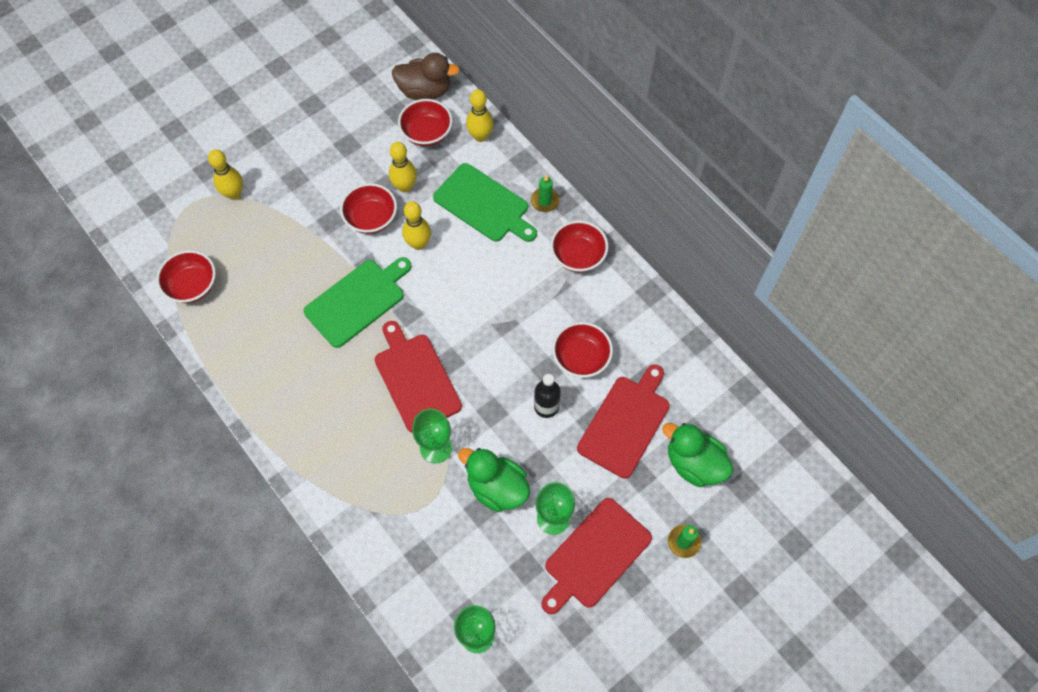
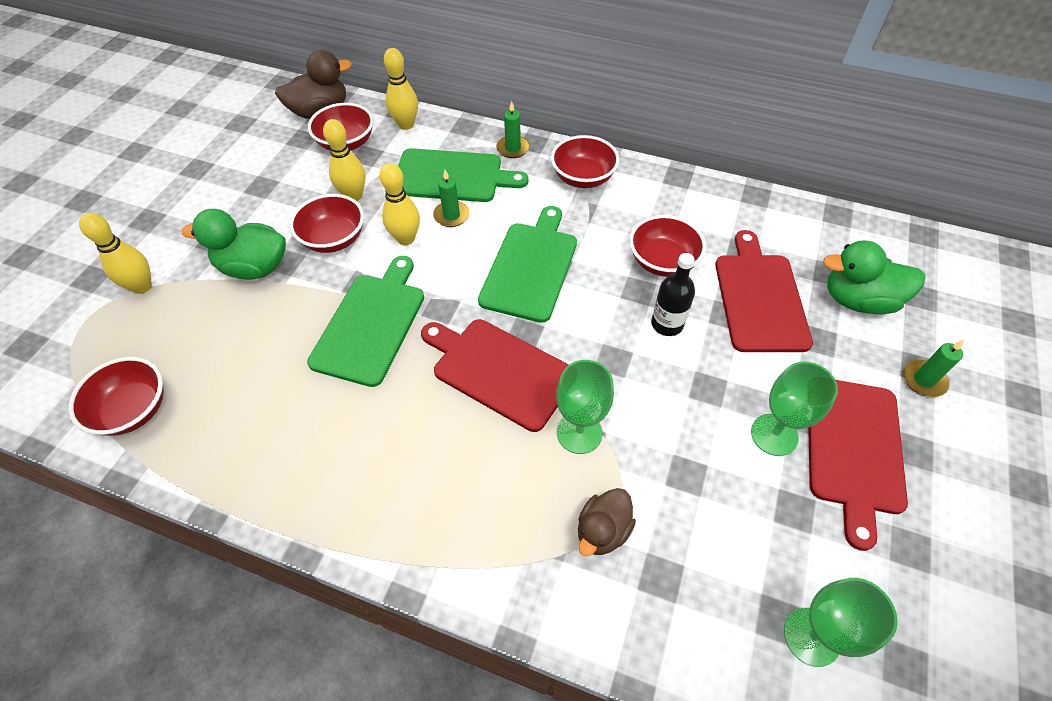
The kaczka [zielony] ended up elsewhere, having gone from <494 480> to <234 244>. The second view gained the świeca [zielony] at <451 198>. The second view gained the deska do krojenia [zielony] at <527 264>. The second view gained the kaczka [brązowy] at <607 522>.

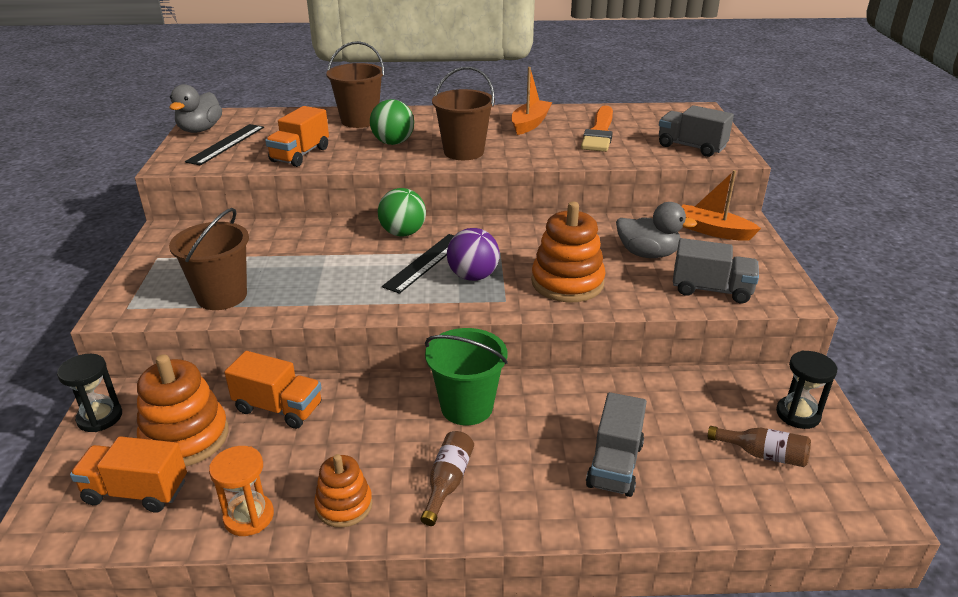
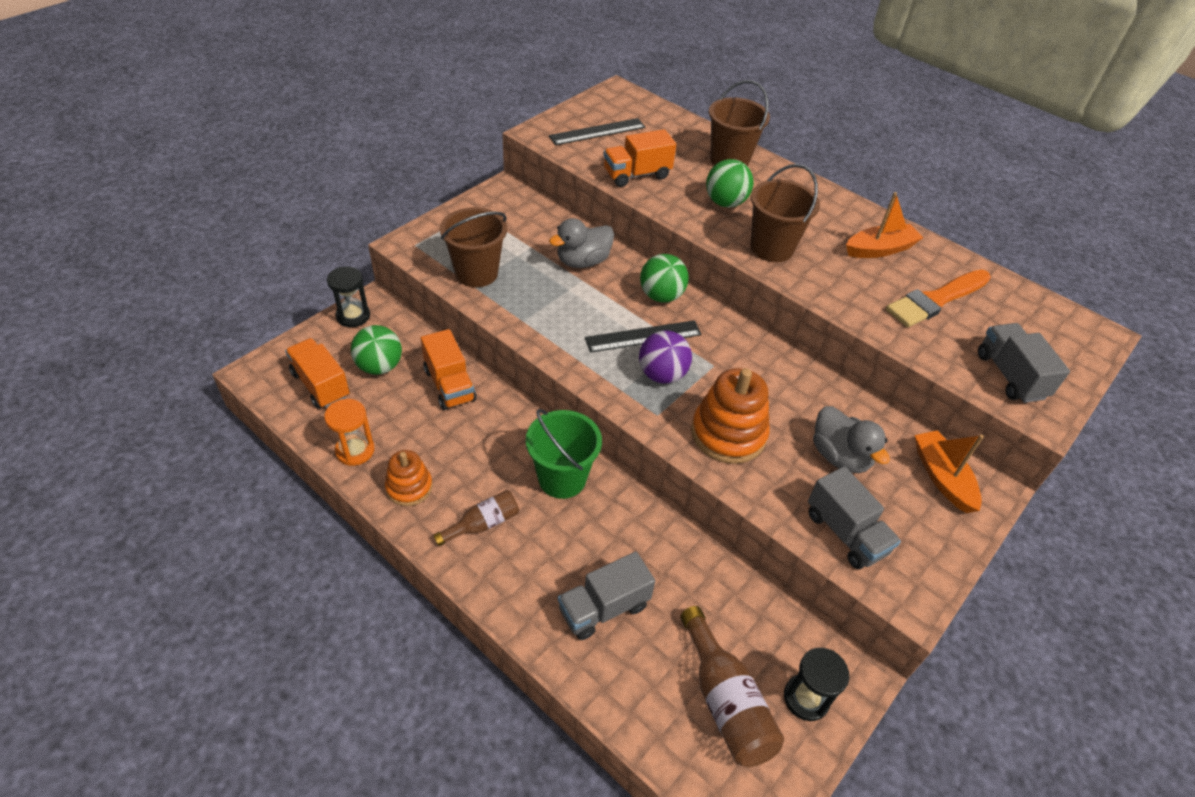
The kaczka [szary] ended up elsewhere, having gone from <195 108> to <581 243>. Where the zabawka nakładanka [pomarańczowy] stood at <183 410>, the piłka [zielony] came to stand at <376 350>. The size of the butelka [brązowy] at <759 446> changed by a factor of 1.66.

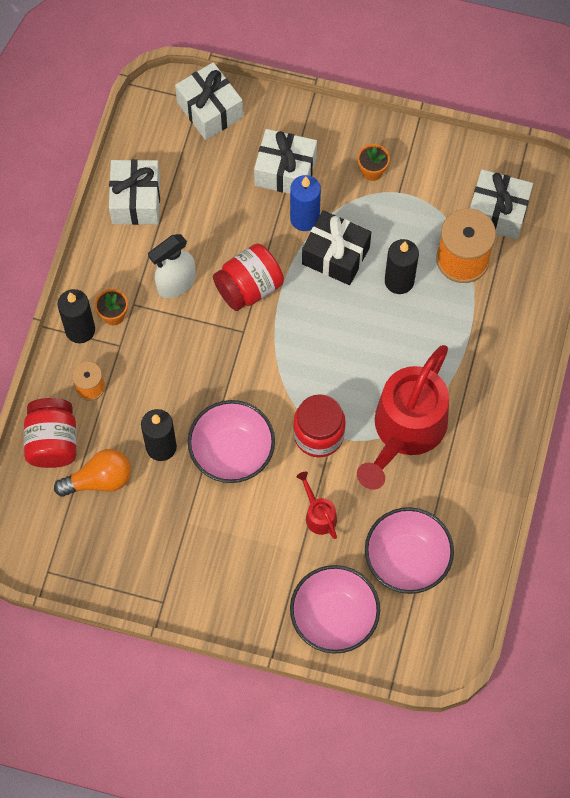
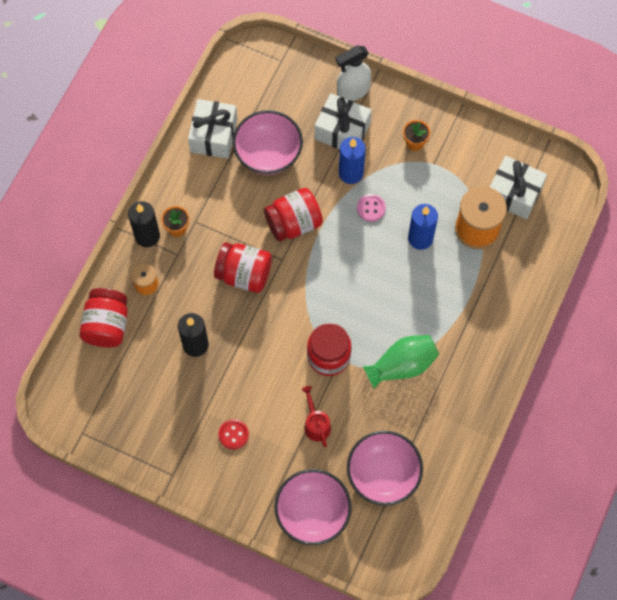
The second view lost the prezent [biały] at <209 101>. Where the prezent [czarny] stood at <336 247>, the guzik [różowy] came to stand at <371 208>. The spryskiwacz [biały] ended up elsewhere, having gone from <172 266> to <353 73>. What was the świeca [czarny] at <402 266> turned into the świeca [niebieski] at <423 227>. Where the konewka [czerwony] stood at <403 417>, the wazon [zielony] came to stand at <401 362>. The miska [różowy] ended up elsewhere, having gone from <231 441> to <268 142>. The second view lost the żarówka [pomarańczowy] at <92 473>. The second view gained the słoik [czerwony] at <243 267>. The second view gained the guzik [czerwony] at <234 434>.

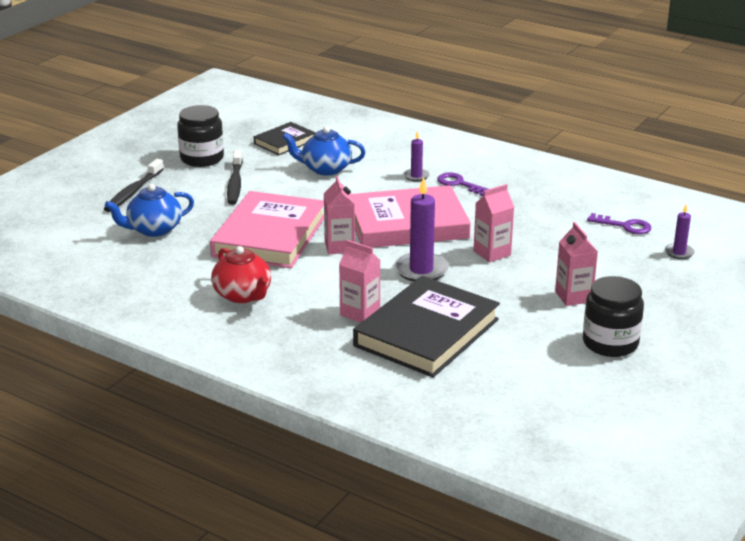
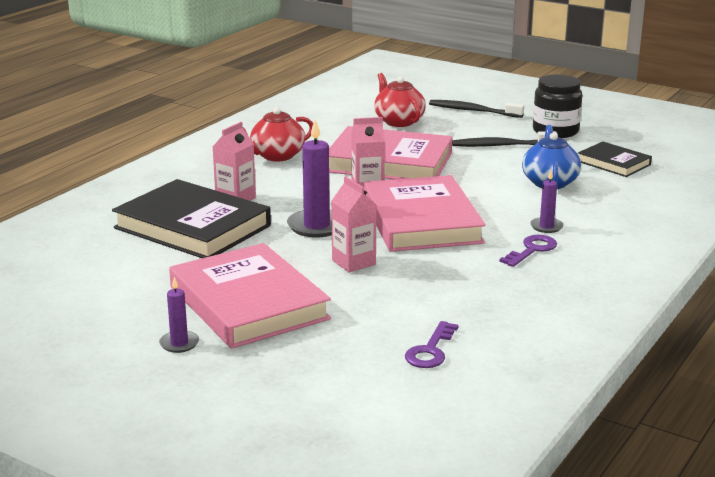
What was the imbryk [niebieski] at <149 210> turned into the imbryk [czerwony] at <400 100>. The świeca [fioletowy] ended up elsewhere, having gone from <679 231> to <179 314>. Where the karton mleka [różowy] stood at <576 264>, the książka [różowy] came to stand at <250 296>. The second view lost the słoik [czarny] at <613 316>.

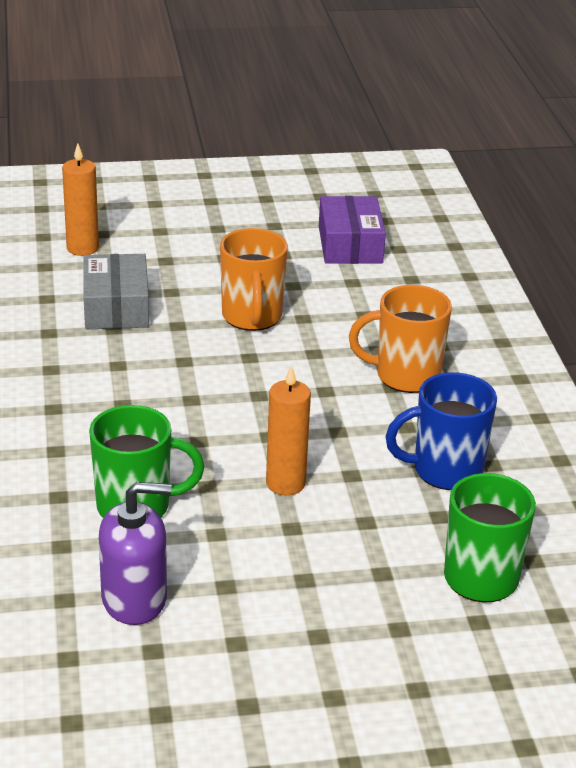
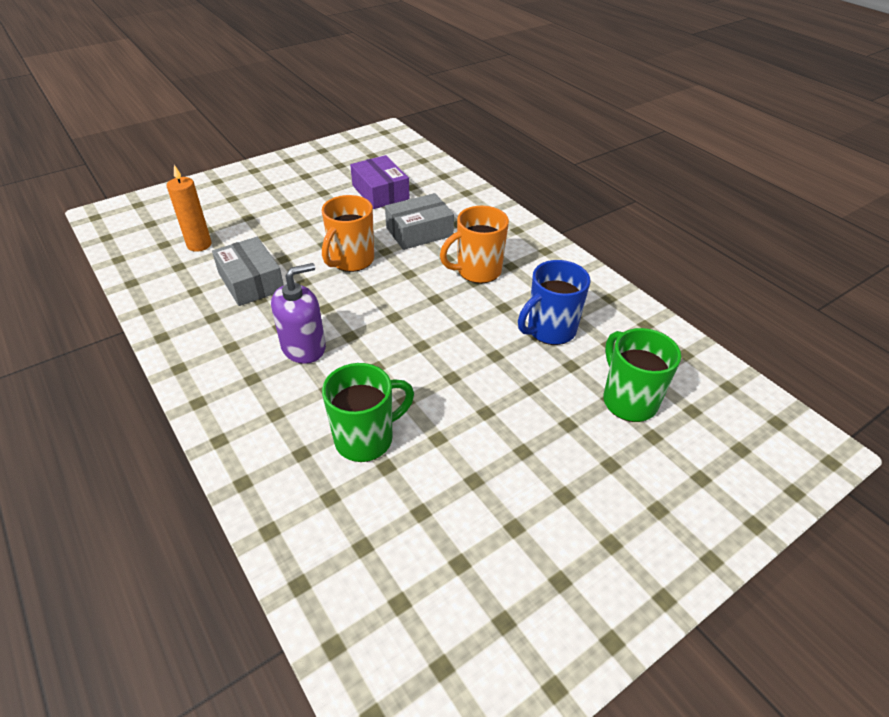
The kubek [pomarańczowy] at <254 279> ended up facing another way, 60 degrees clockwise from before. The second view lost the świeca [pomarańczowy] at <288 430>. The dozownik mydła [fioletowy] ended up elsewhere, having gone from <135 553> to <298 313>. The second view gained the pudełko [szary] at <419 221>.

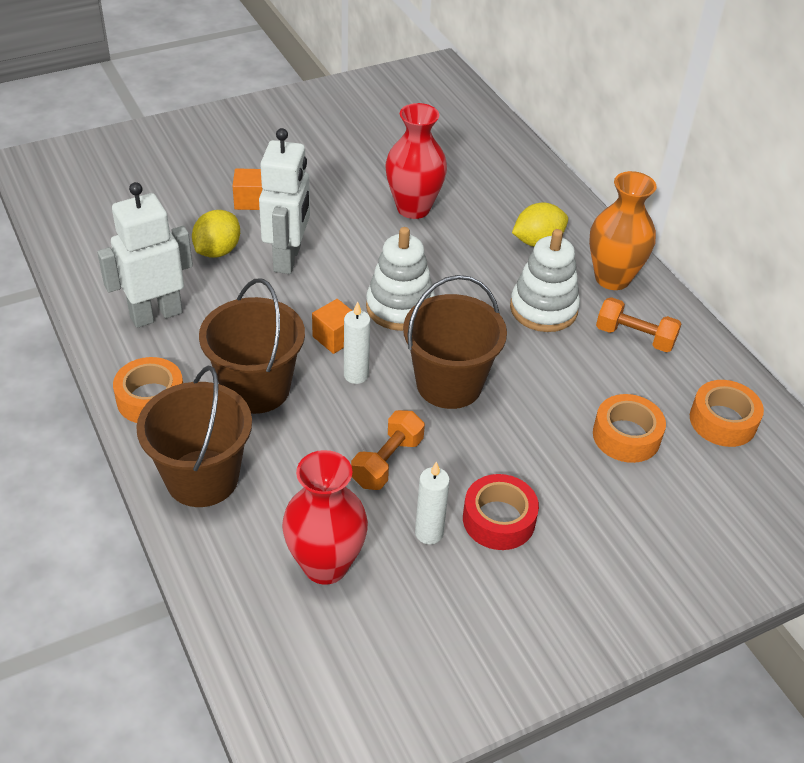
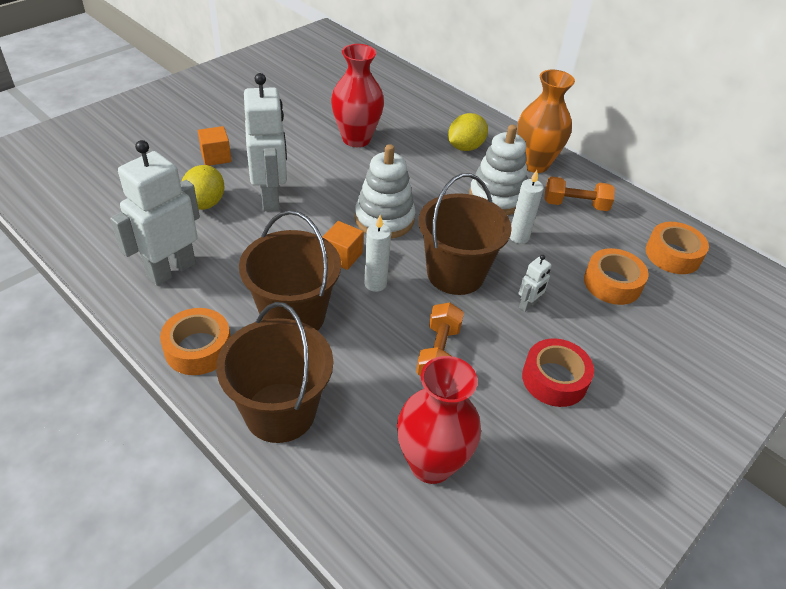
The świeca [biały] ended up elsewhere, having gone from <432 502> to <527 207>. The second view gained the robot [biały] at <535 283>.

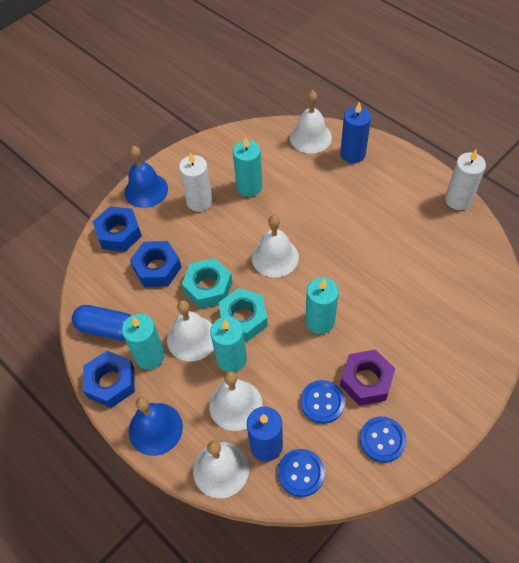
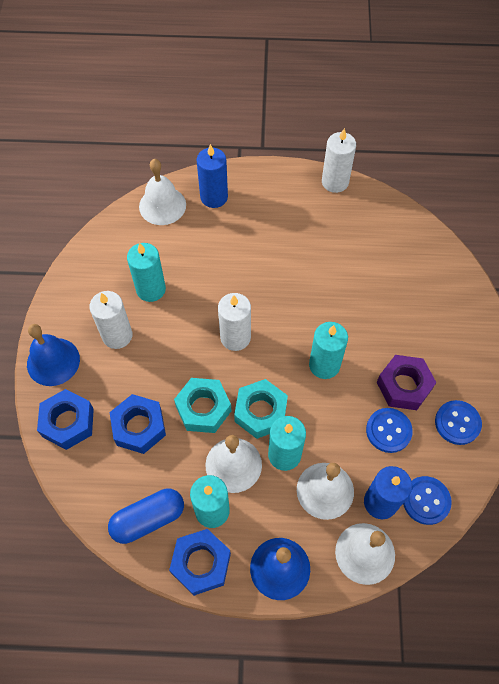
Where the dzwonek [biały] stood at <275 246>, the świeca [biały] came to stand at <234 322>.

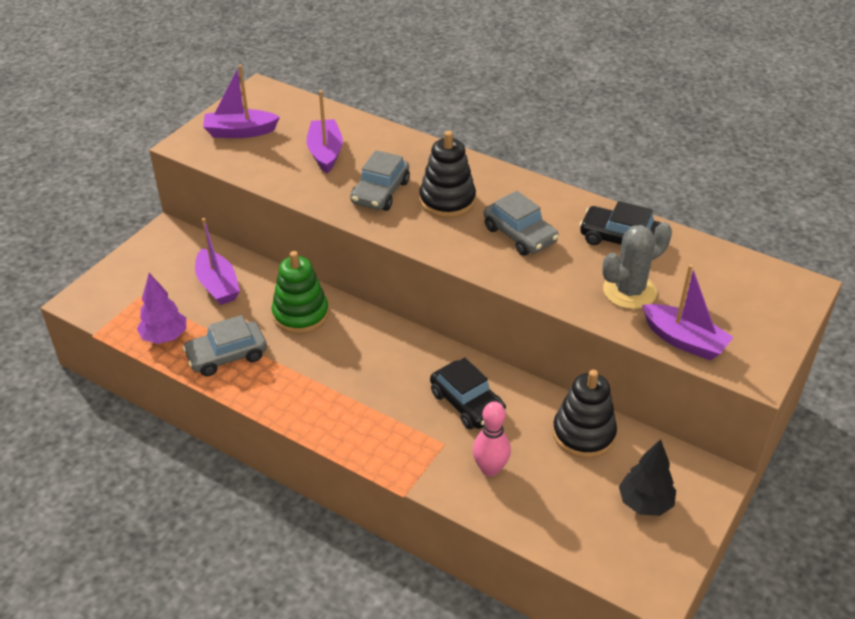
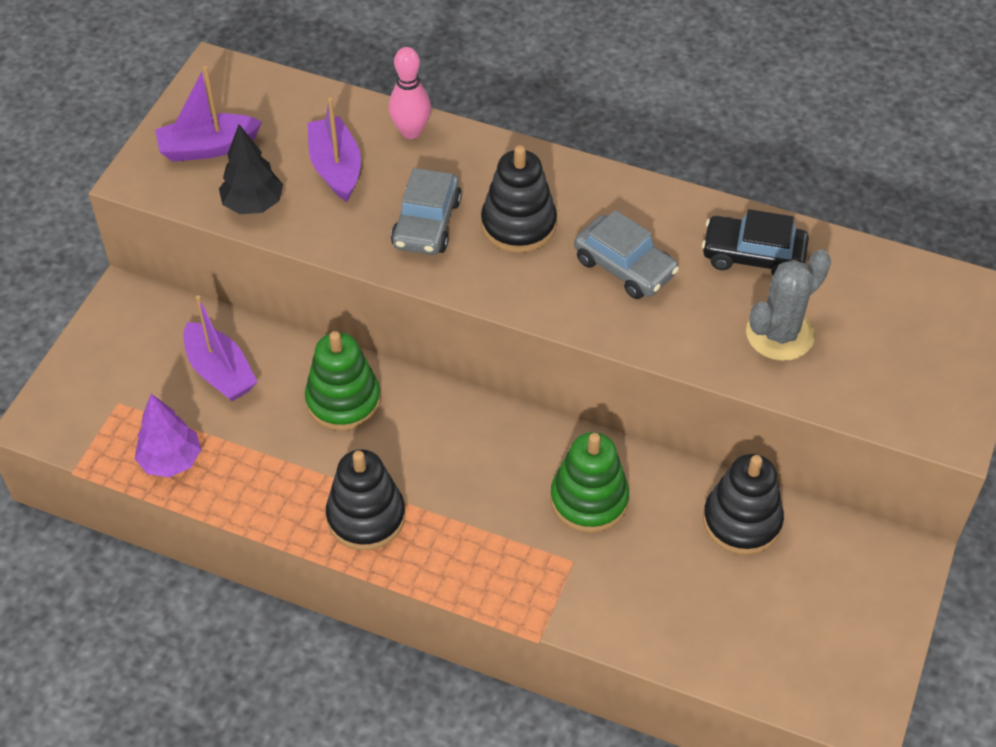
The second view lost the łódka [fioletowy] at <687 312>. The second view lost the samochód [szary] at <224 345>. Where the samochód [czarny] stood at <468 393>, the zabawka nakładanka [zielony] came to stand at <589 482>. The kręgiel [różowy] ended up elsewhere, having gone from <492 439> to <410 93>. The drzewko [czarny] ended up elsewhere, having gone from <647 477> to <251 169>. The second view gained the zabawka nakładanka [czarny] at <365 499>.

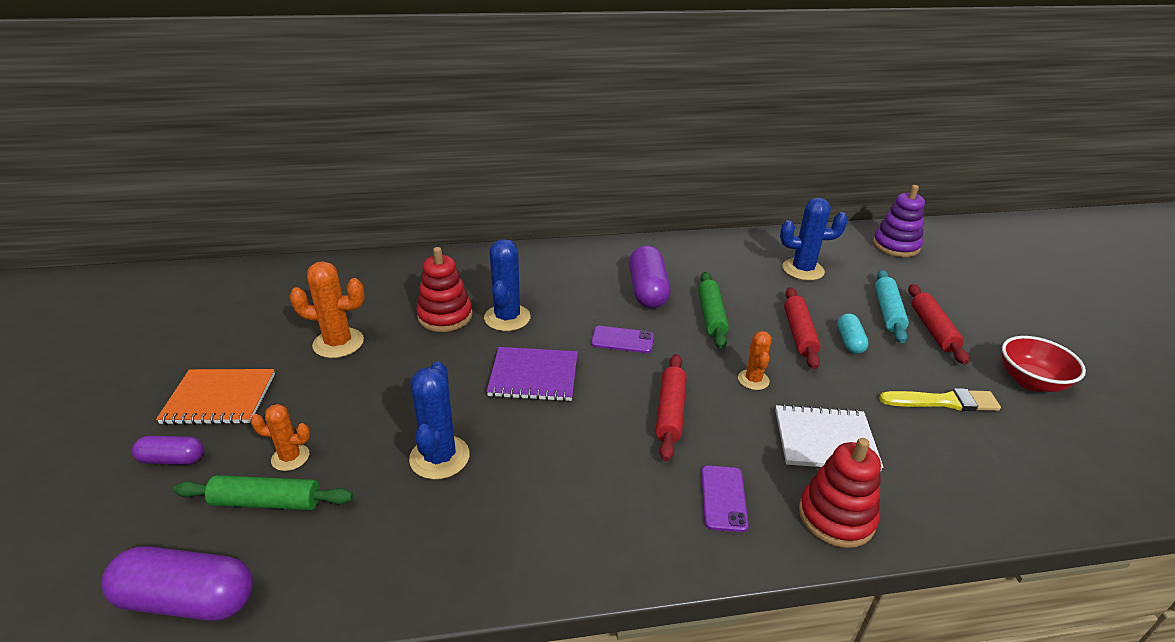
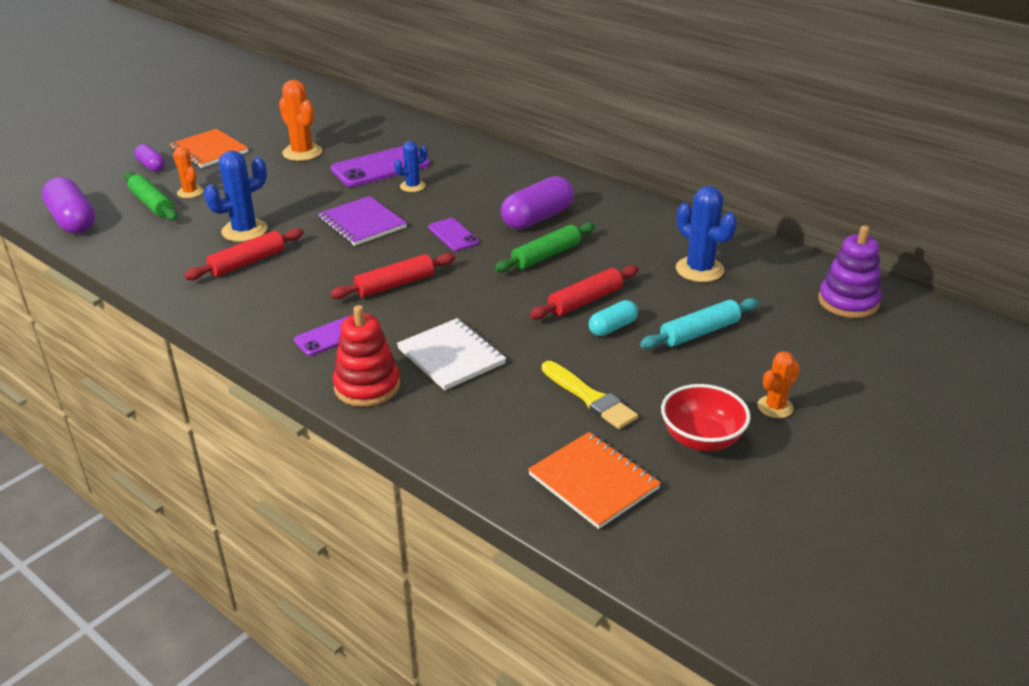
The size of the kaktus [niebieski] at <507 285> changed by a factor of 0.61. Where the zabawka nakładanka [czerwony] stood at <444 289>, the telefon [fioletowy] came to stand at <380 166>. The wałek do ciasta [czerwony] ended up elsewhere, having gone from <938 324> to <244 254>. The kaktus [pomarańczowy] ended up elsewhere, having gone from <755 360> to <779 384>. The second view gained the zeszyt [pomarańczowy] at <594 480>.

